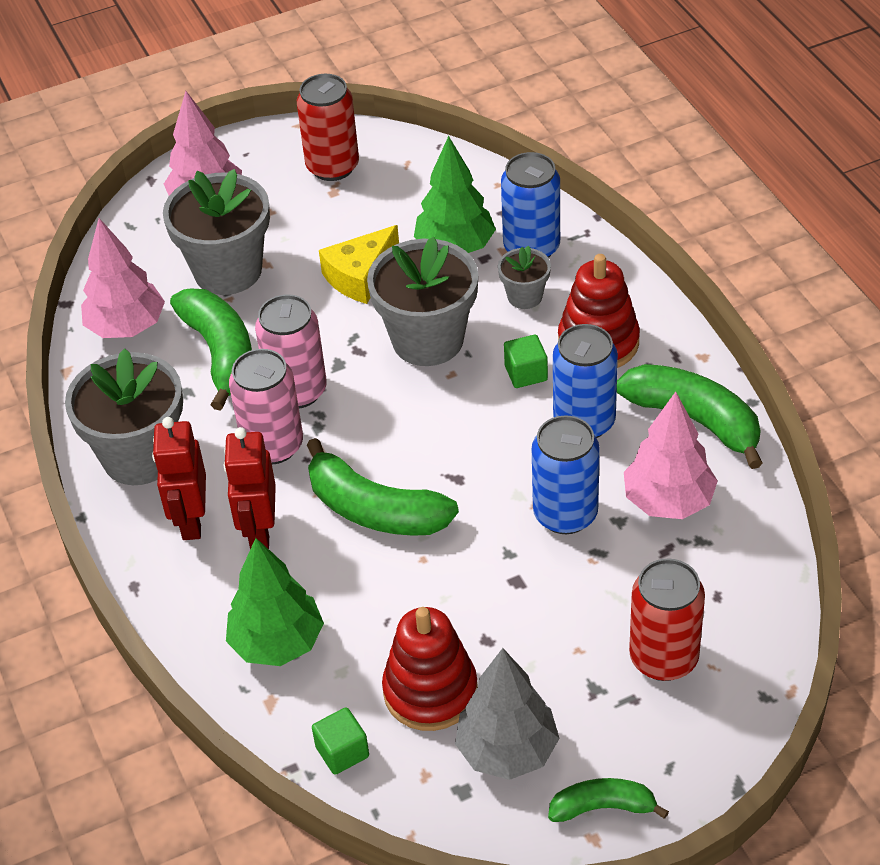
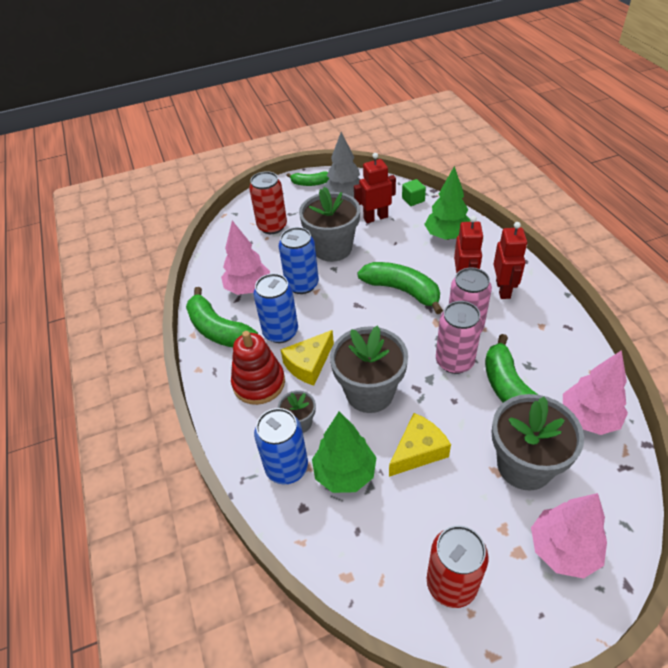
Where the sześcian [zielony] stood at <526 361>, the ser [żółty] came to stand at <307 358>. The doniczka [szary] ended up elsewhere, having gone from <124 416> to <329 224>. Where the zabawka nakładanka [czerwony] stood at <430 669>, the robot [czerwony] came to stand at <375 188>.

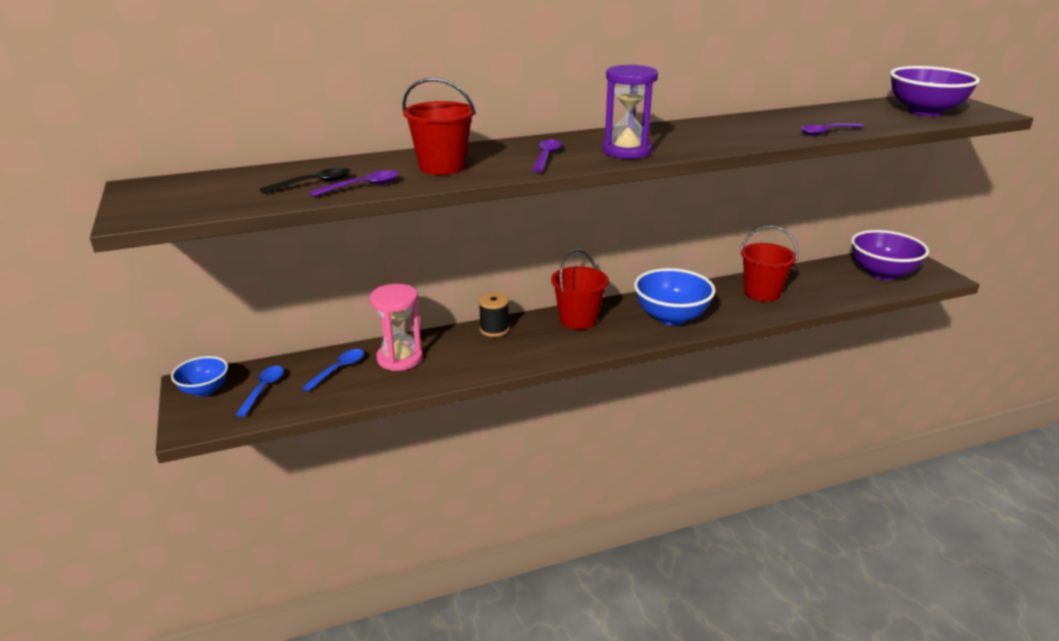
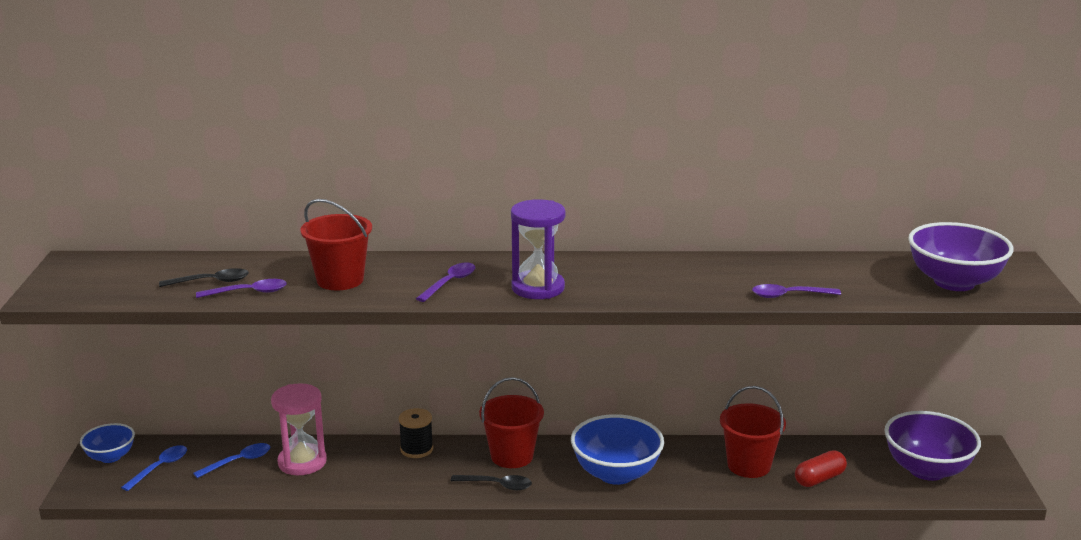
The second view gained the kapsułka [czerwony] at <821 468>. The second view gained the łyżka [czarny] at <491 482>.

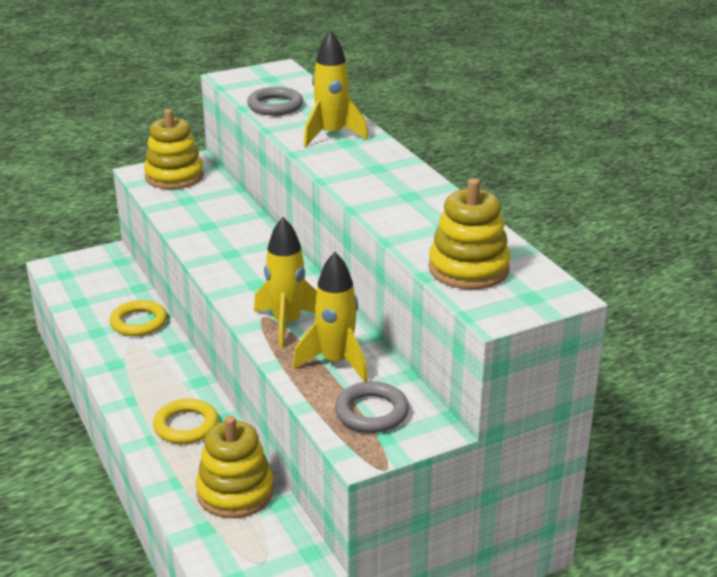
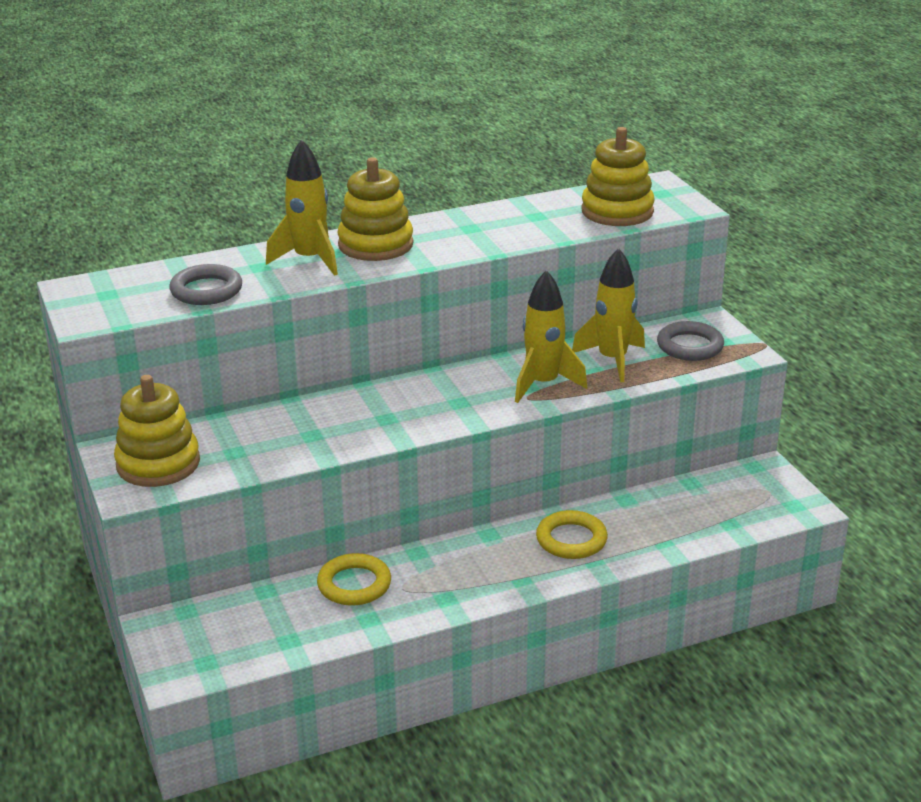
The zabawka nakładanka [żółty] ended up elsewhere, having gone from <235 467> to <375 209>.

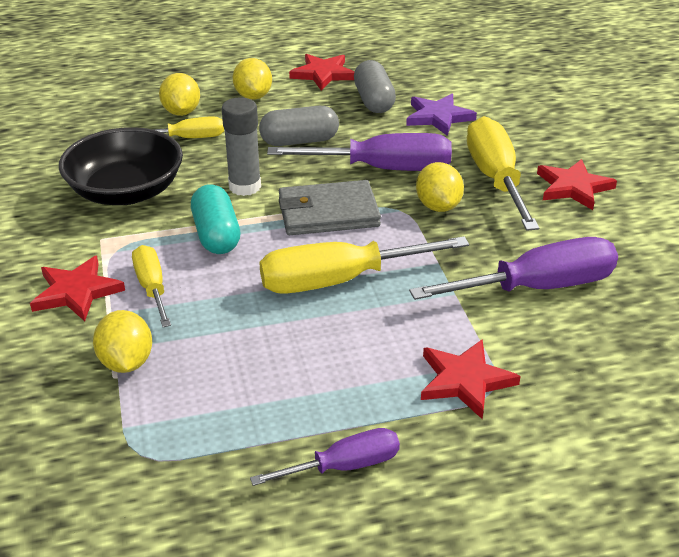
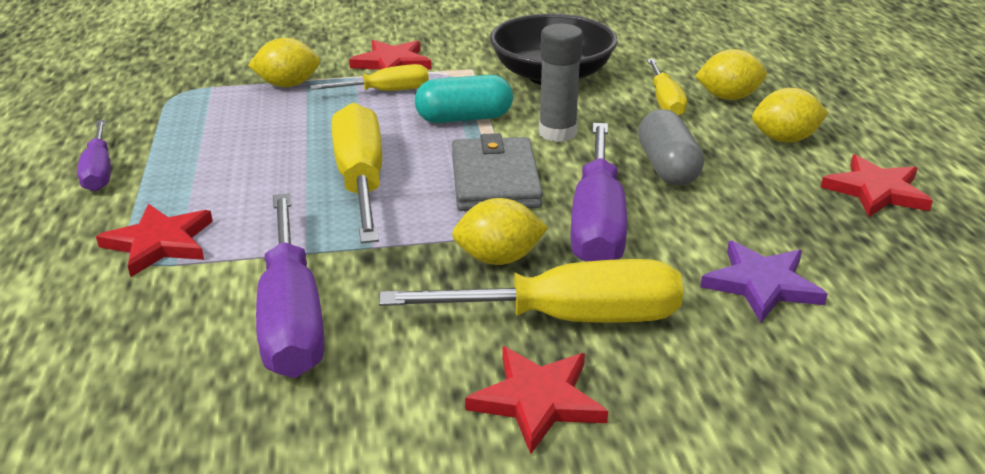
The second view lost the kapsułka [szary] at <375 86>.

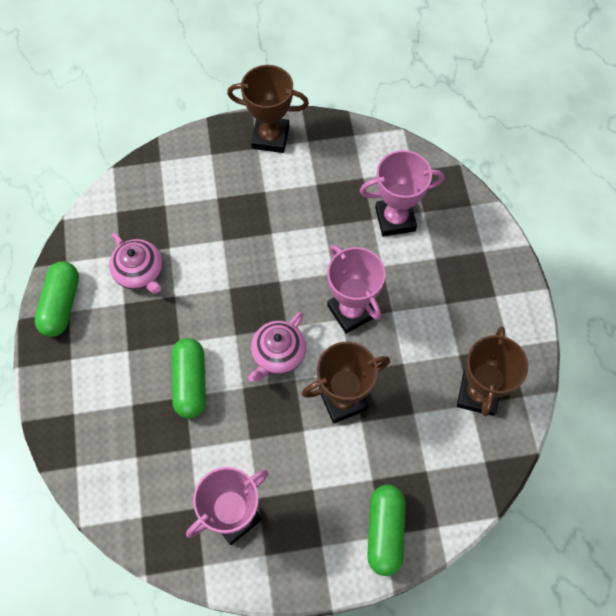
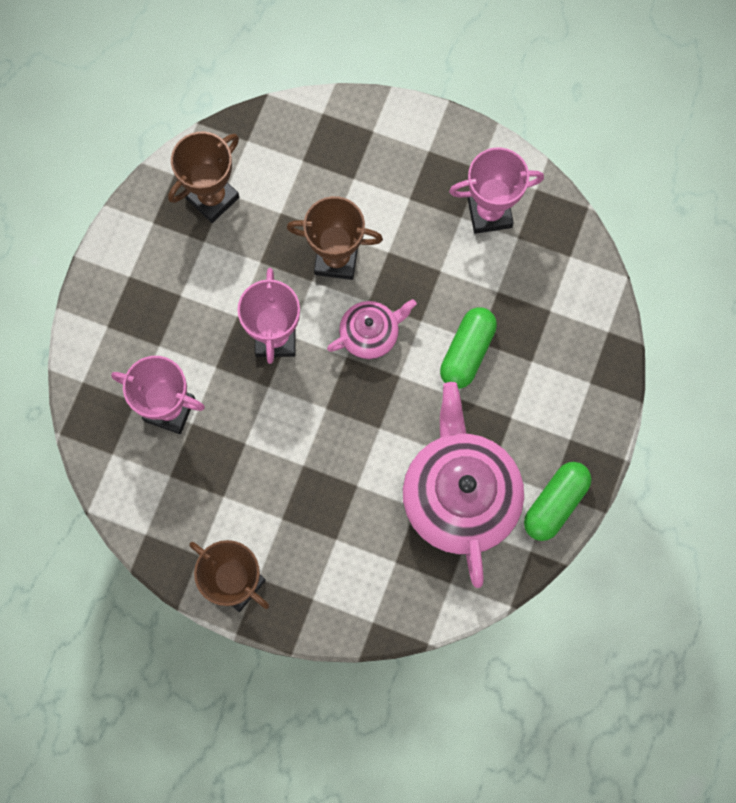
The size of the imbryk [różowy] at <136 263> changed by a factor of 1.96. The second view lost the kapsułka [zielony] at <386 530>.

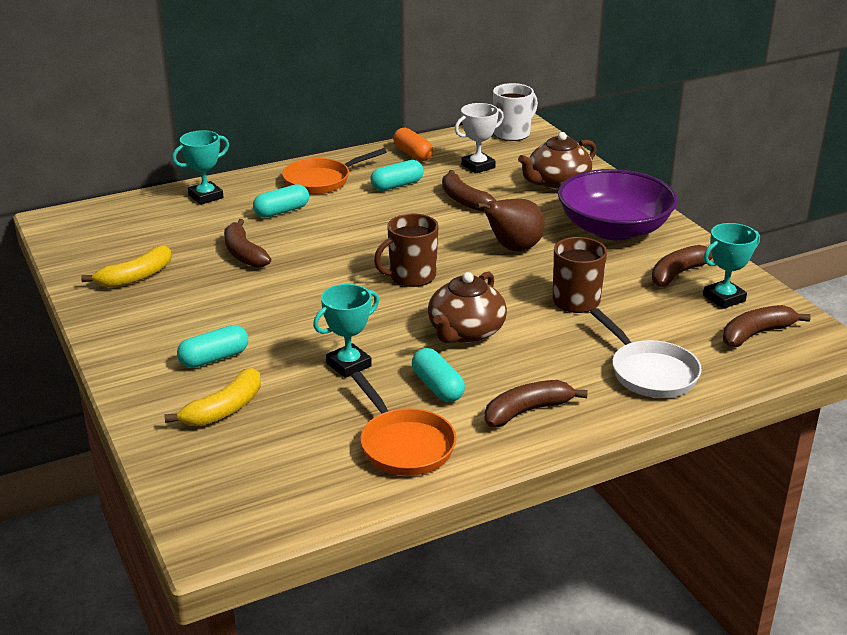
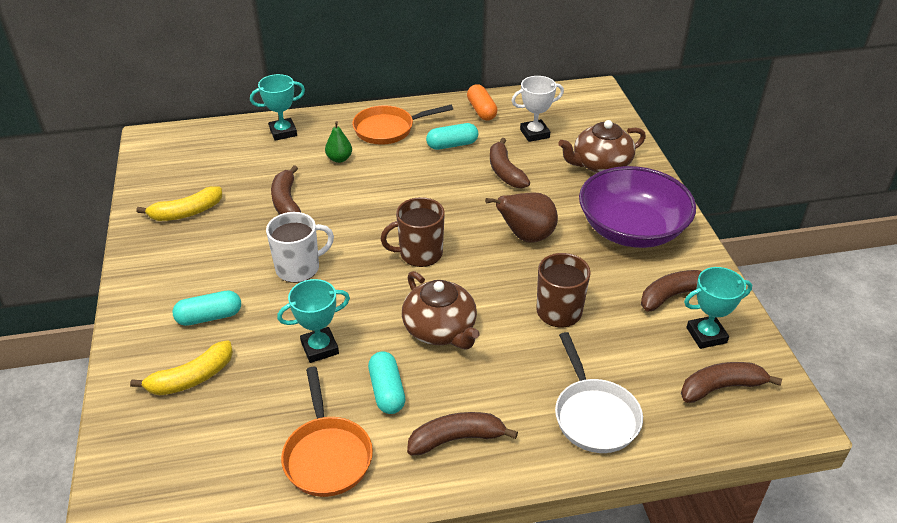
The kubek [biały] ended up elsewhere, having gone from <515 112> to <300 247>. Where the kapsułka [turkusowy] stood at <281 201>, the gruszka [zielony] came to stand at <338 142>. The imbryk [brązowy] at <467 307> ended up facing another way, 75 degrees counterclockwise from before.

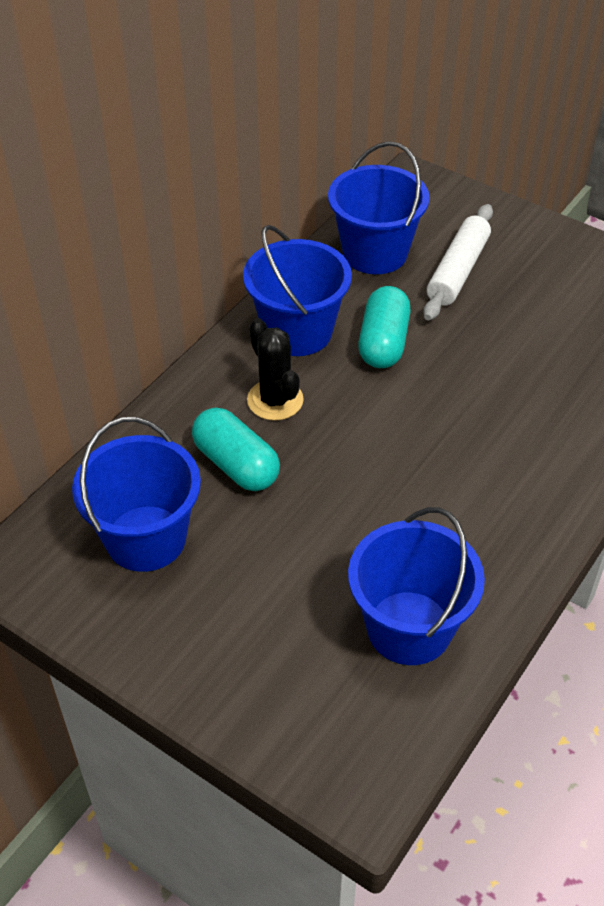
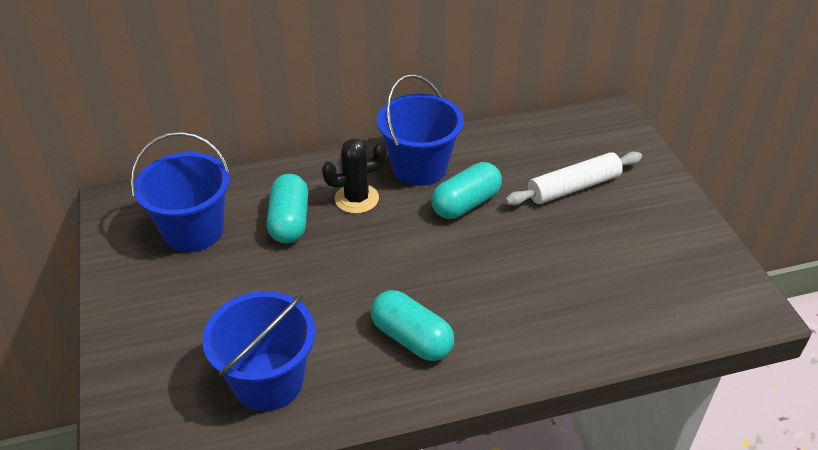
The second view lost the wiadro [niebieski] at <379 207>. The kaktus [czarny] at <275 369> ended up facing another way, 60 degrees clockwise from before. The second view gained the kapsułka [turkusowy] at <412 325>.

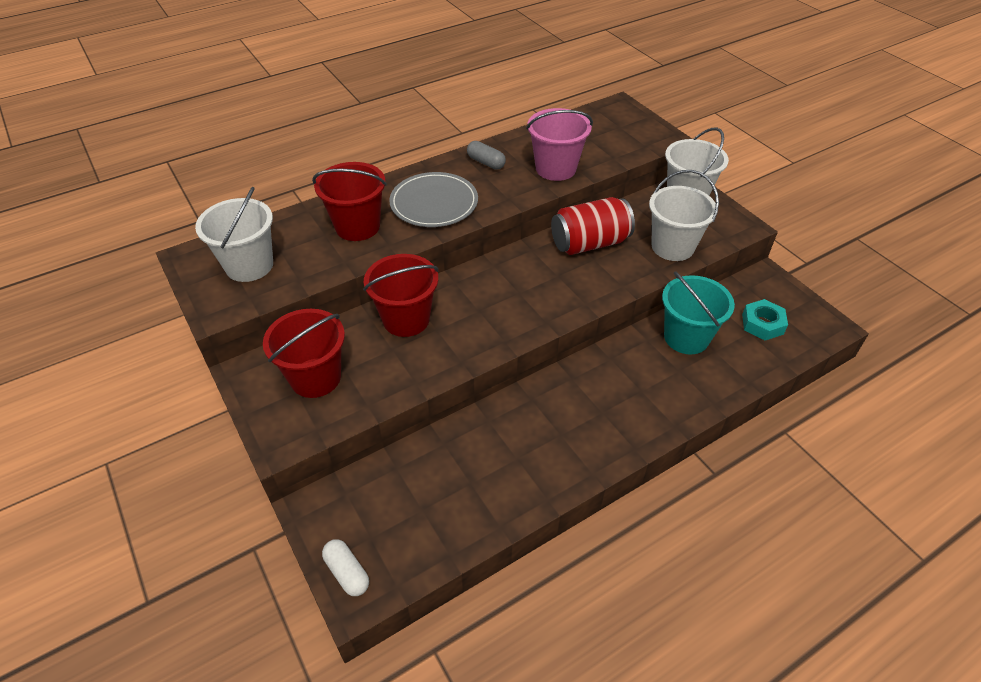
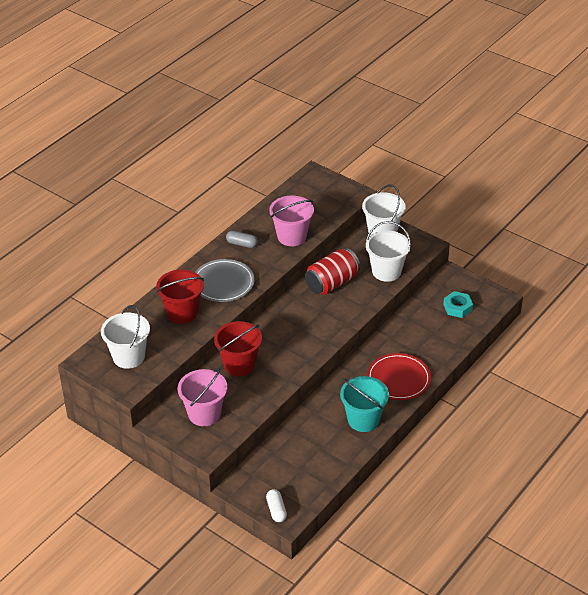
The wiadro [turkusowy] ended up elsewhere, having gone from <698 313> to <364 404>. What was the wiadro [czerwony] at <304 353> turned into the wiadro [różowy] at <202 397>. The kapsułka [biały] at <345 567> ended up facing another way, 45 degrees clockwise from before. The second view gained the talerz [czerwony] at <399 376>.

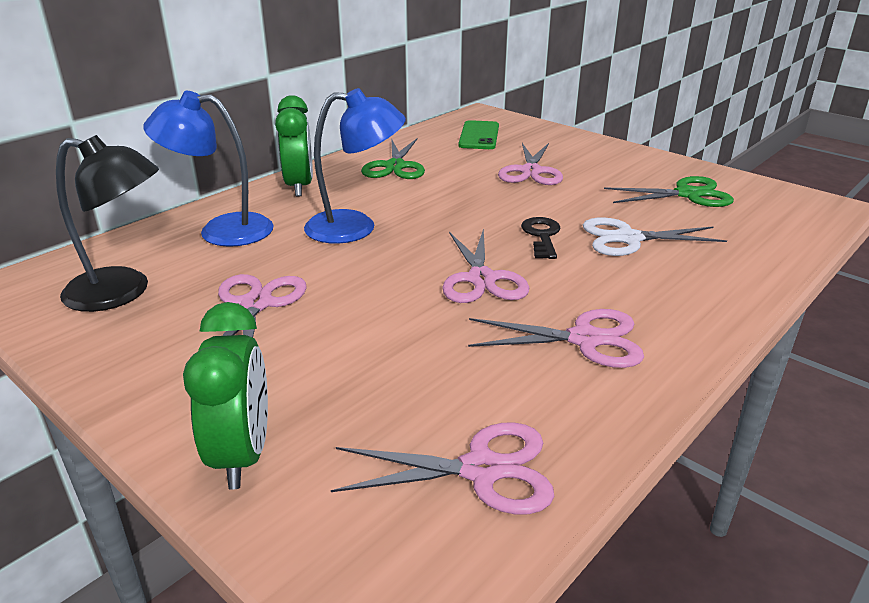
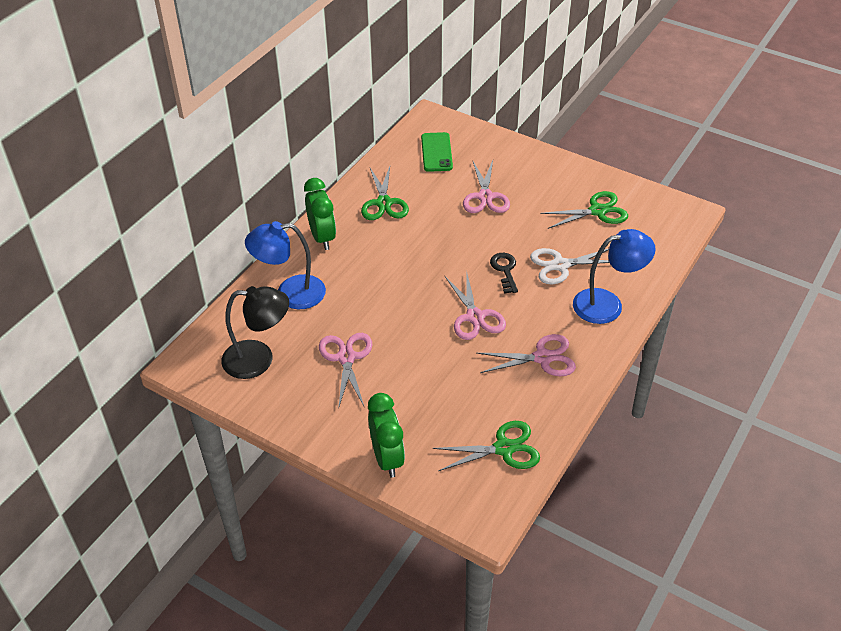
The lampka [niebieski] ended up elsewhere, having gone from <355 166> to <614 276>. What was the nożyczki [różowy] at <442 468> turned into the nożyczki [zielony] at <486 446>.

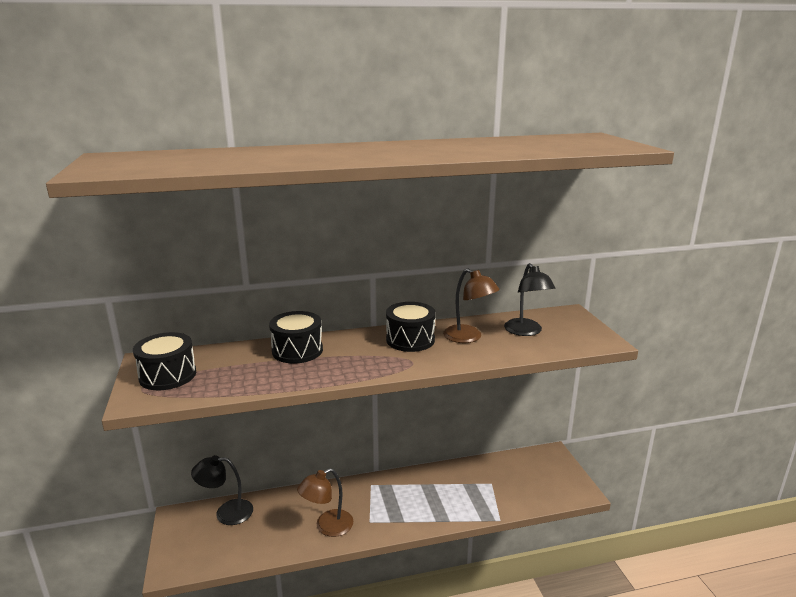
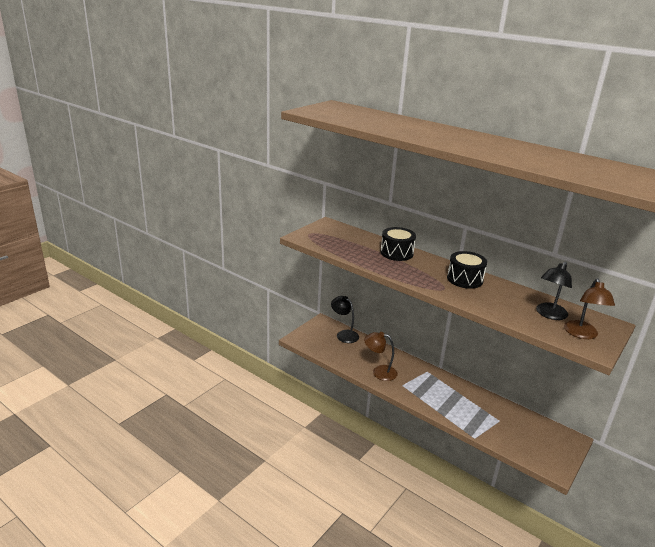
The lampka [brązowy] ended up elsewhere, having gone from <471 306> to <589 308>. The second view lost the bęben [czarny] at <164 361>.

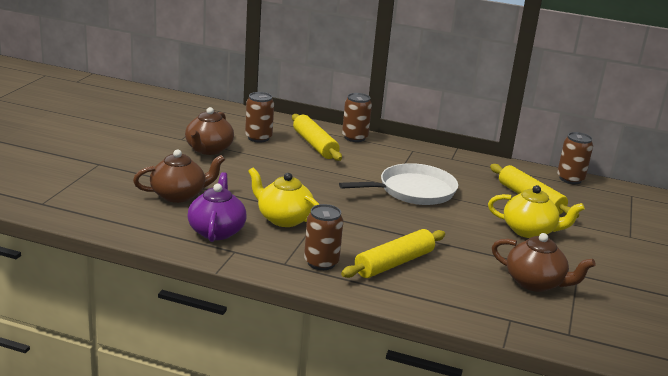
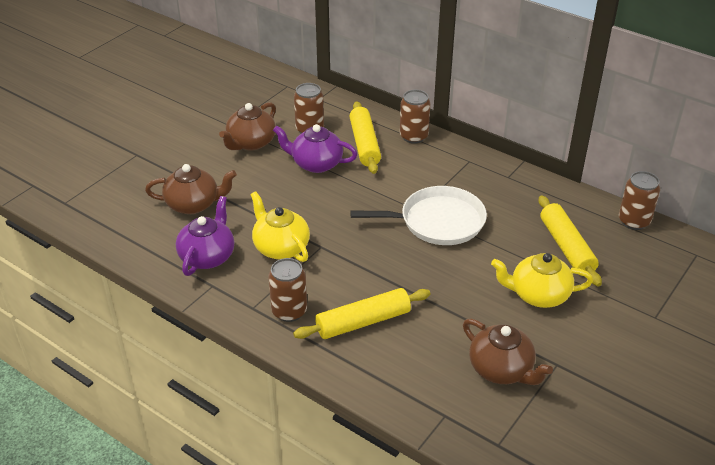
The imbryk [żółty] at <536 211> ended up facing another way, 150 degrees clockwise from before. The second view gained the imbryk [fioletowy] at <315 148>.

